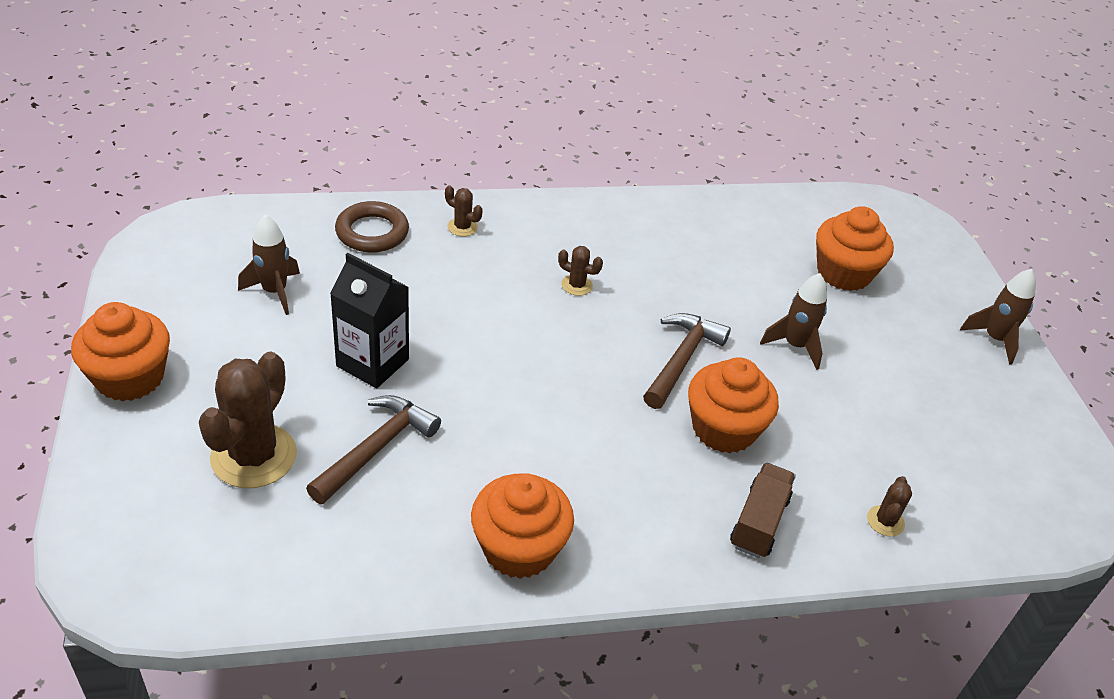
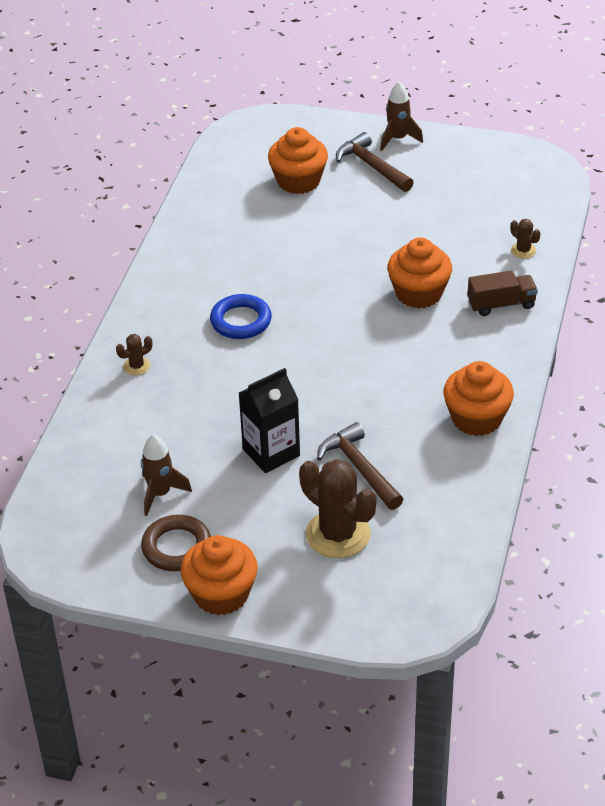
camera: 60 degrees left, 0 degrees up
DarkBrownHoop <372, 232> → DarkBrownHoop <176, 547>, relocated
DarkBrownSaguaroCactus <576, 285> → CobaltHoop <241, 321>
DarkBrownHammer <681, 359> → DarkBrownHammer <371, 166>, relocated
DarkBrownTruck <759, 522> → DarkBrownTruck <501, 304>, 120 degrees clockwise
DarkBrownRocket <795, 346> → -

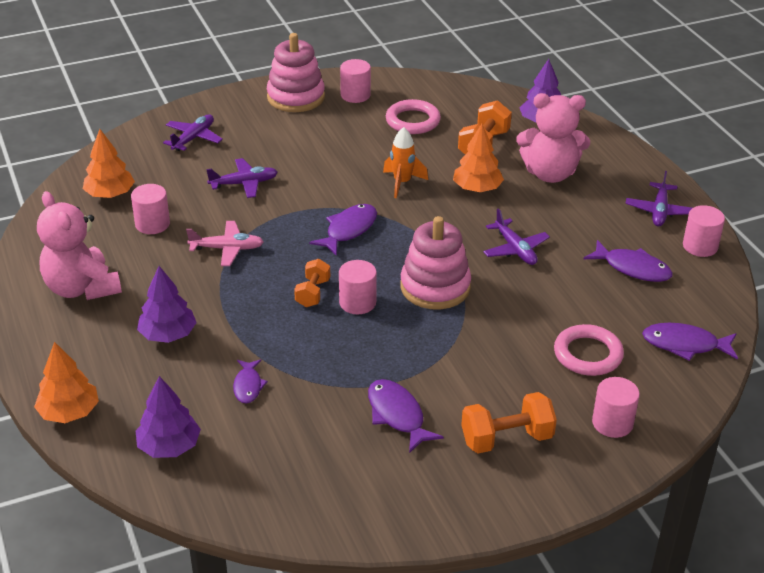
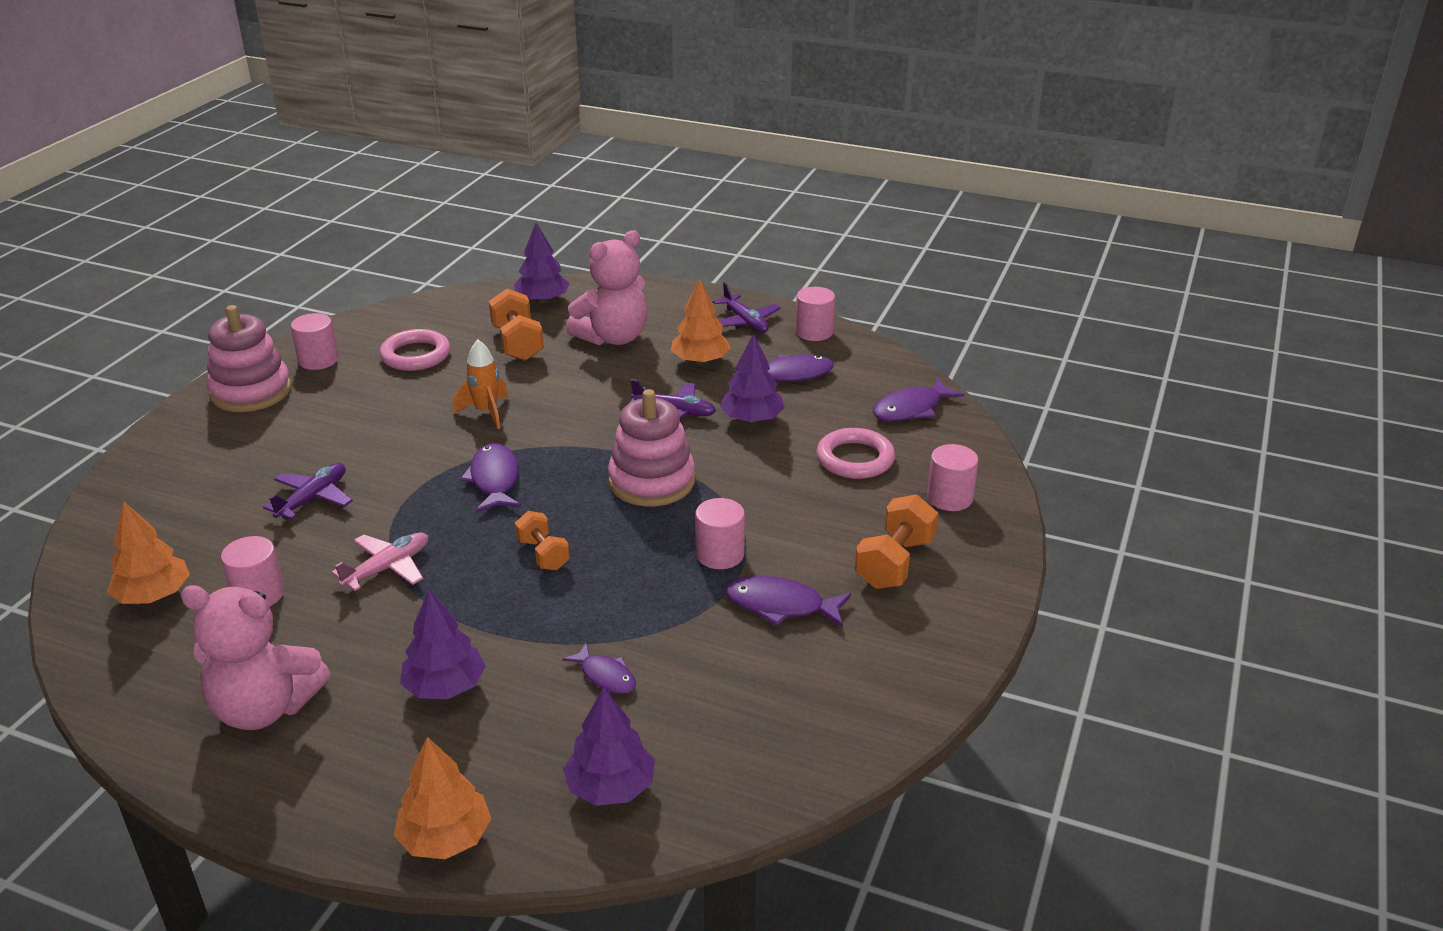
camera: 45 degrees left, 5 degrees down
VioletAeroplane <194, 138> → -
PinkSolidCylinder <357, 302> → PinkSolidCylinder <720, 554>, relocated
BrightOrangeTree <477, 188> → BrightOrangeTree <700, 361>, relocated
- → VioletTree <752, 419>

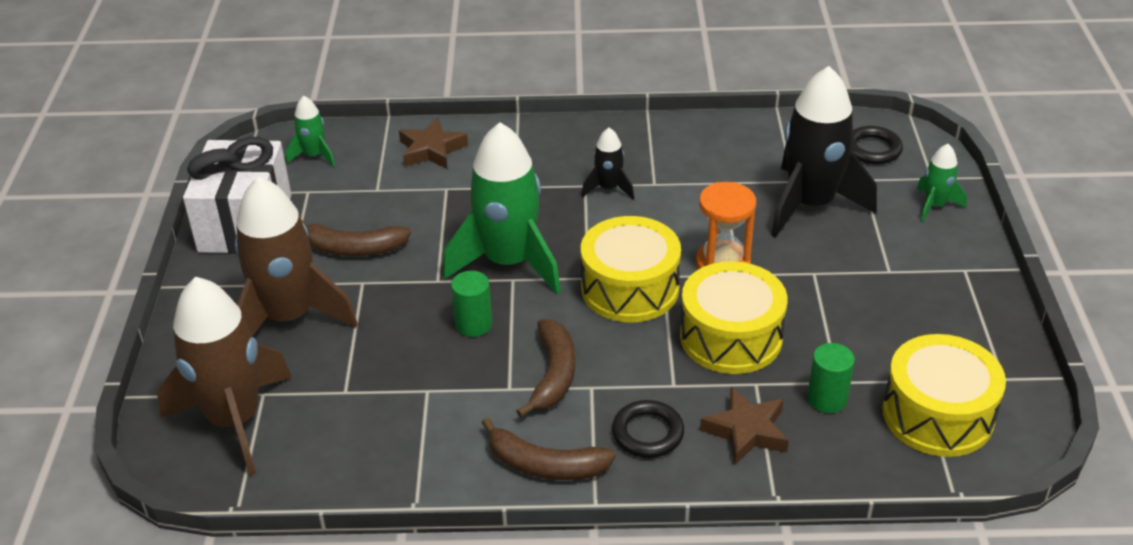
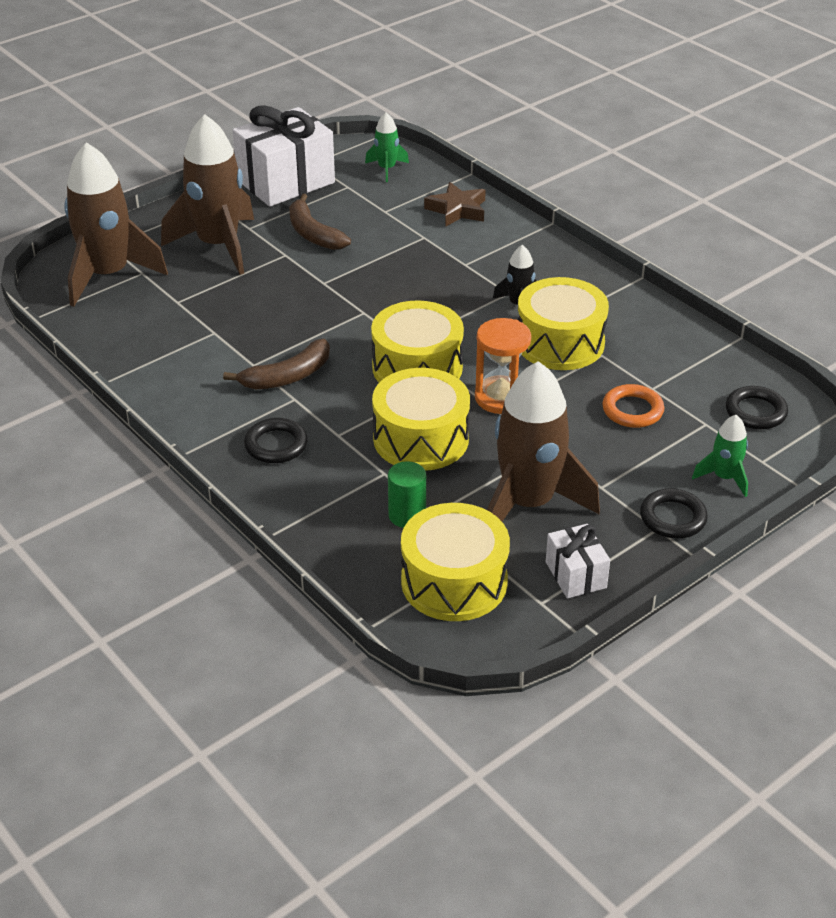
camera: 50 degrees right, 0 degrees up
LeafGreenRocket <508, 262> → -
LeafGreenSolidCylinder <473, 324> → -
DarkBrownBanana <545, 465> → -
DarkBrownStarShape <746, 431> → -
BlackRocket <811, 205> → BrightOrangeHoop <632, 410>
- → DarkBrownRocket <528, 503>
- → YellowSnareDrum <560, 343>
- → WhiteGift <575, 575>
- → BlackHoop <672, 518>

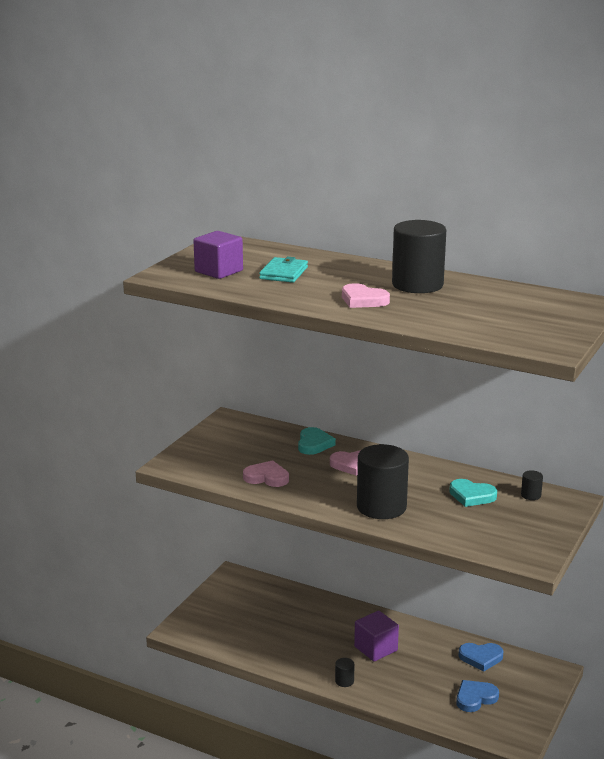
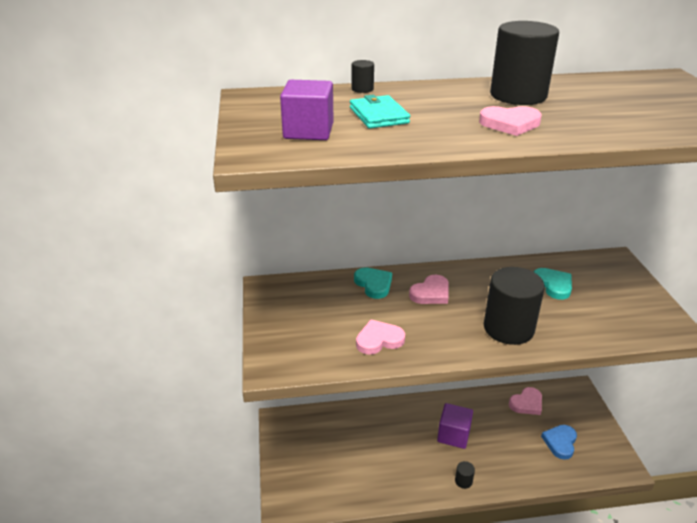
camera: 35 degrees left, 10 degrees up
TealLoveHeart <471, 496> → TealLoveHeart <553, 285>, 105 degrees counterclockwise
CobaltLoveHeart <481, 658> → PinkLoveHeart <526, 403>
BlackSolidCylinder <531, 495> → BlackSolidCylinder <362, 89>, relocated

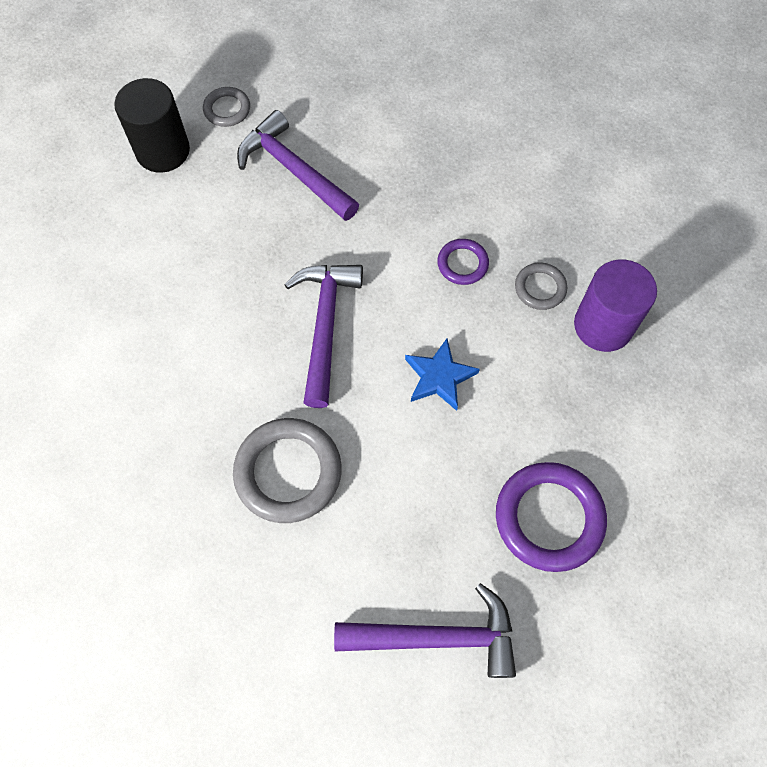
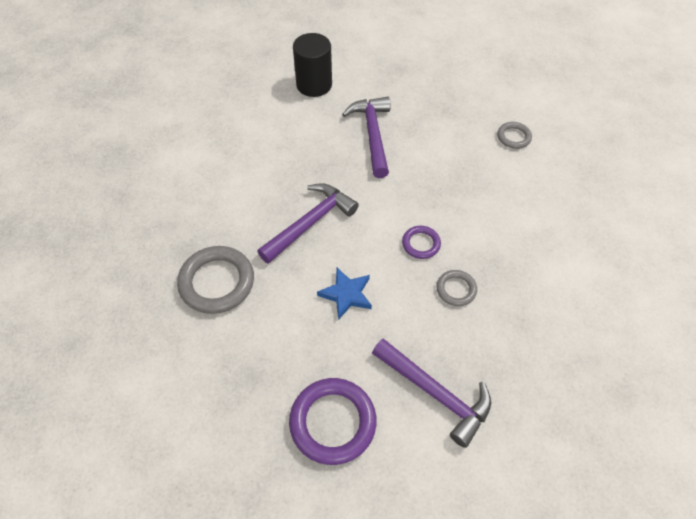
camera: 40 degrees right, 10 degrees down
AshGreyHoop <227, 109> → AshGreyHoop <513, 137>, relocated
VioletHammer <437, 637> → VioletHammer <435, 393>, relocated
VioletSolidCylinder <603, 325> → -

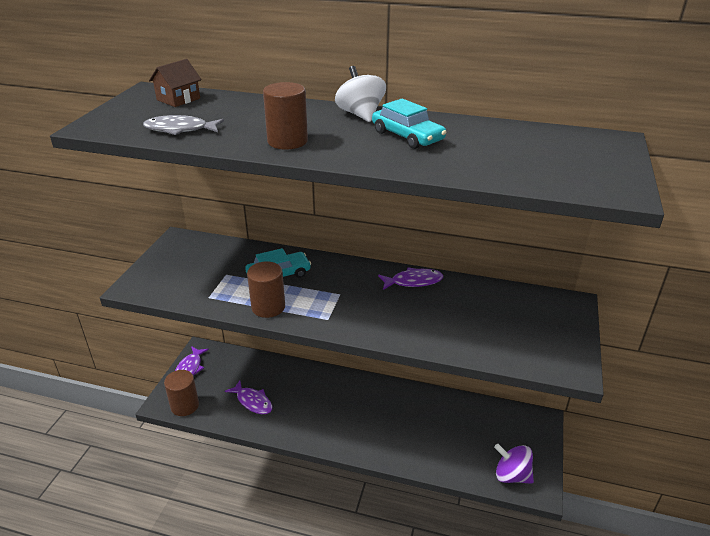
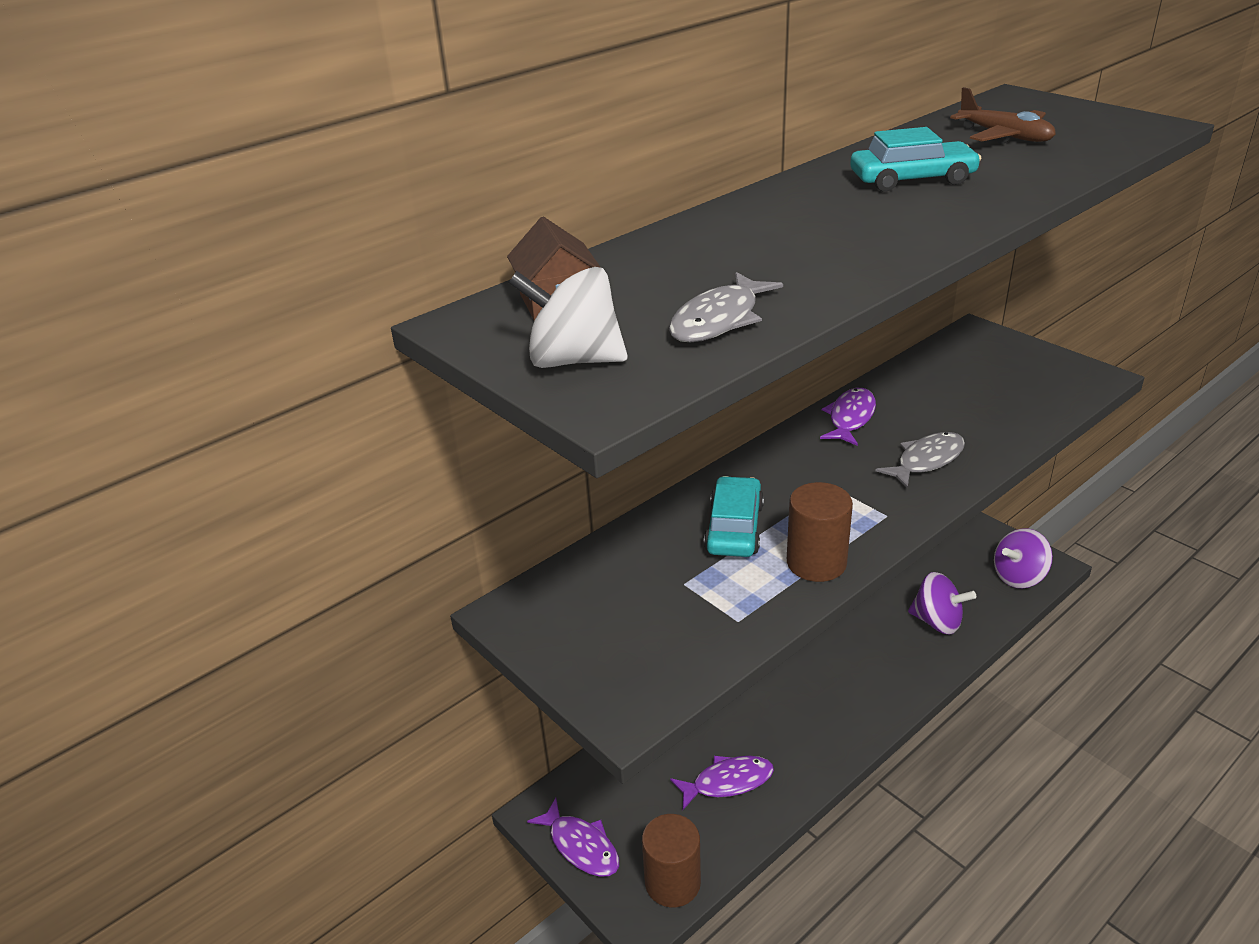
camera: 55 degrees left, 0 degrees up
DarkBrownSolidCylinder <287, 141> → -
WhiteToyTop <360, 115> → WhiteToyTop <574, 360>, relocated
- → AshGreyToyFish <926, 460>
- → VioletToyTop <937, 622>
- → DarkBrownAeroplane <1004, 137>

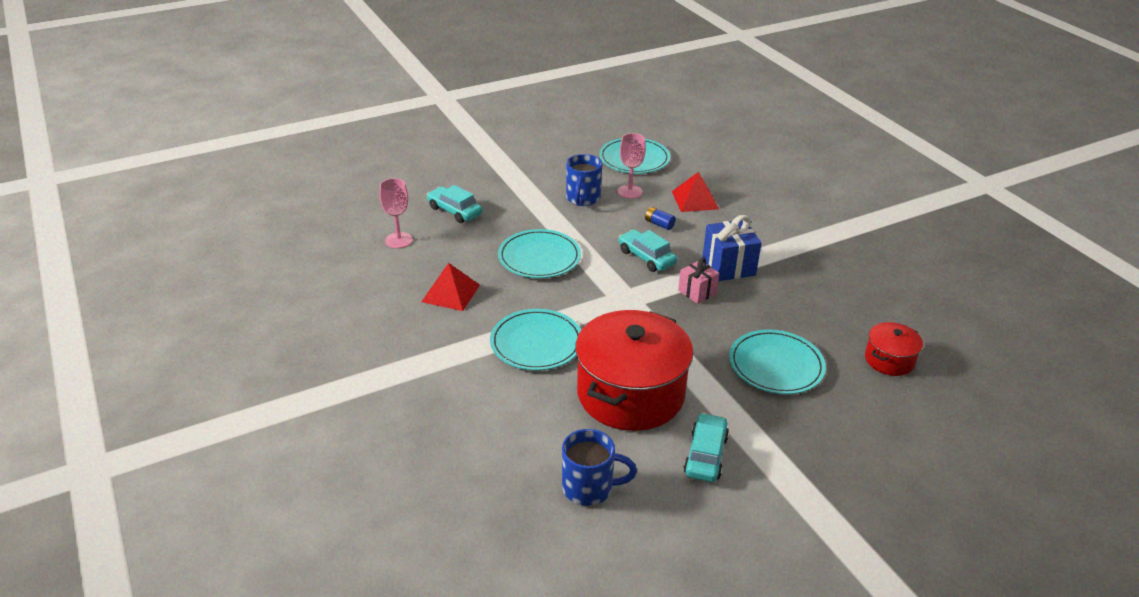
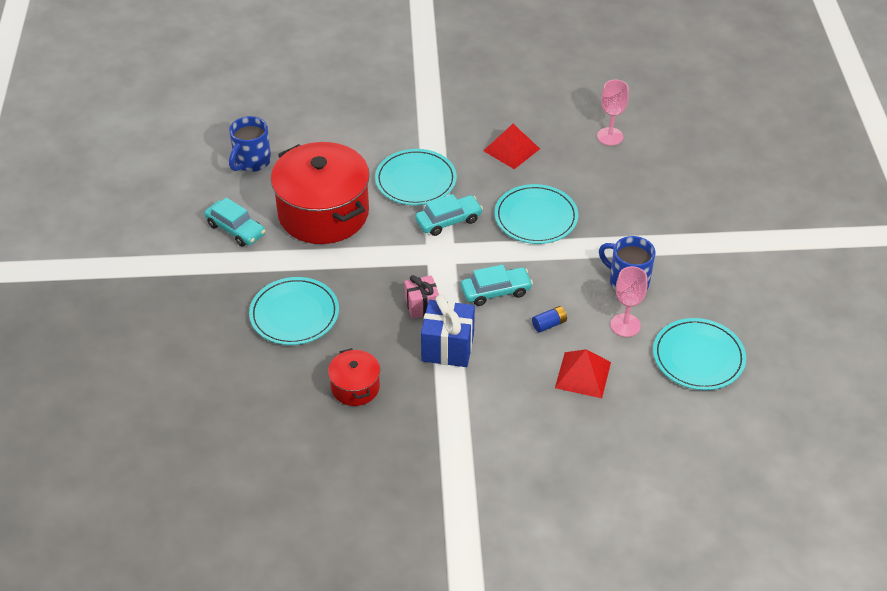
camera: 115 degrees right, 10 degrees up
TealAutomobile <454, 211> → TealAutomobile <448, 221>, relocated
RedCookingPot <889, 360> → RedCookingPot <355, 387>, relocated

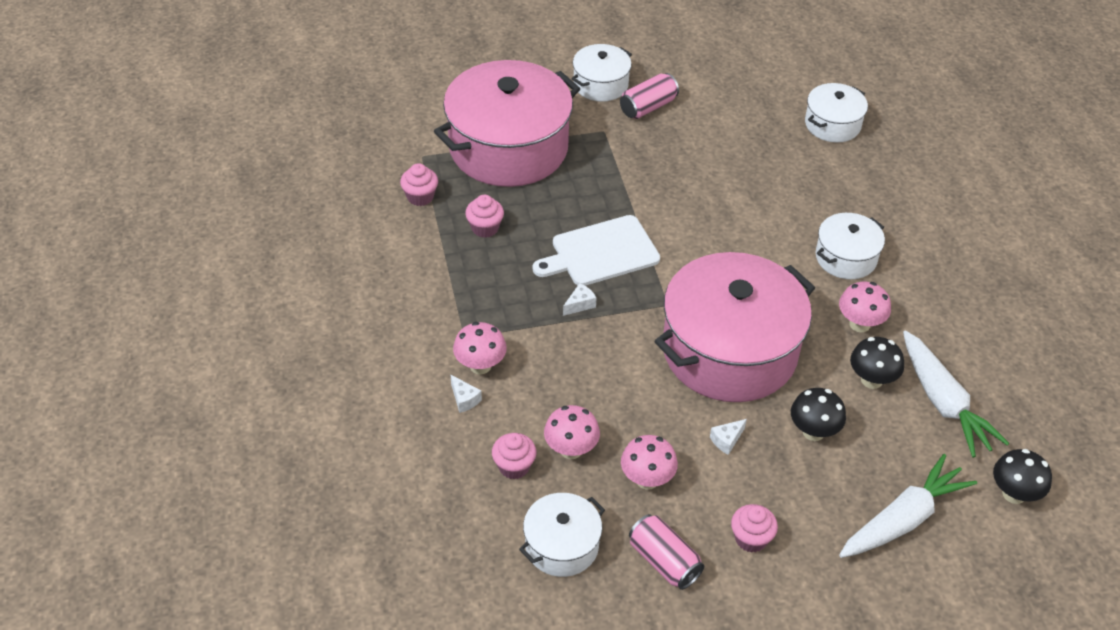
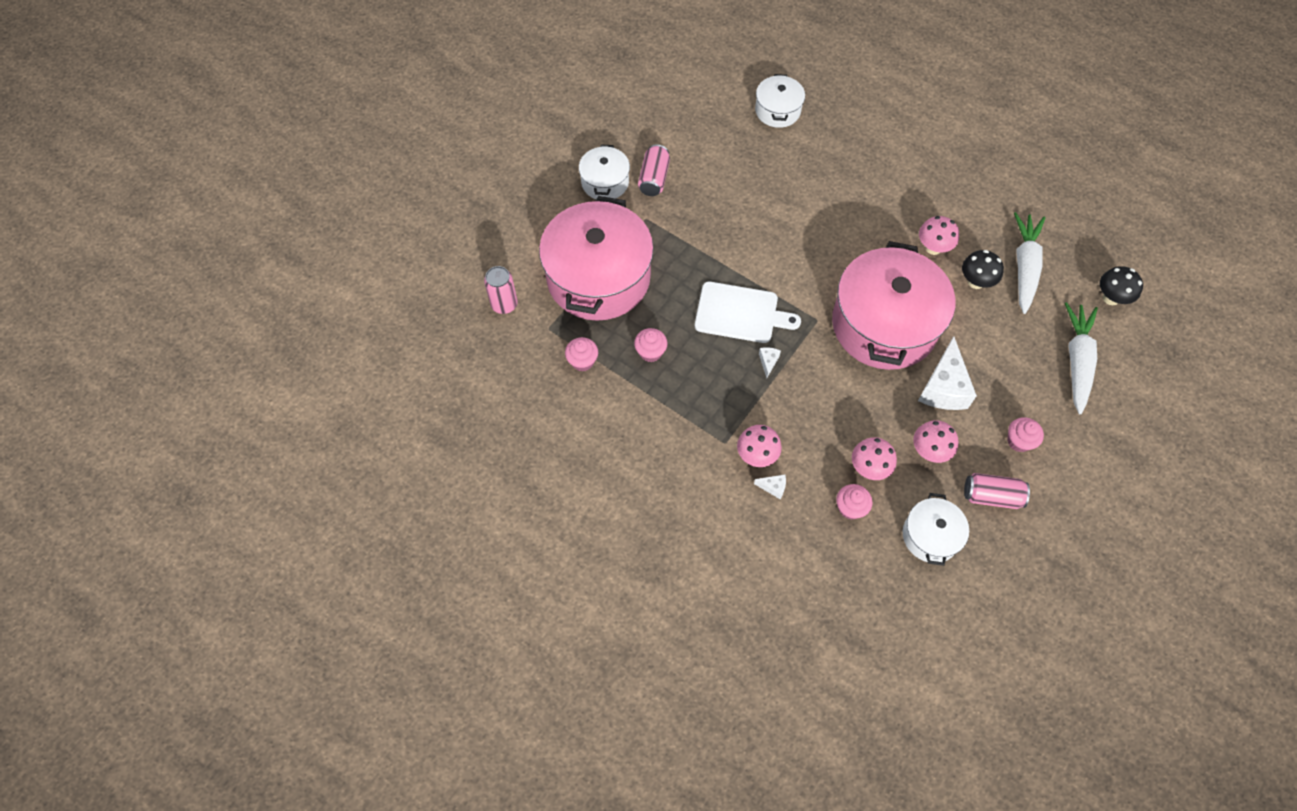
camera: 40 degrees left, 15 degrees up
WhiteBreadBoard <600, 252> → WhiteBreadBoard <740, 313>, 105 degrees counterclockwise
WhiteCheeseWedge <726, 440> → WhiteCheeseWedge <943, 387>, x2.34
BlackFungus <813, 432> → -
WhiteCookingPot <846, 257> → -
WhiteToyCarrot <943, 402> → WhiteToyCarrot <1024, 267>, 105 degrees counterclockwise
- → PinkCan <504, 304>

